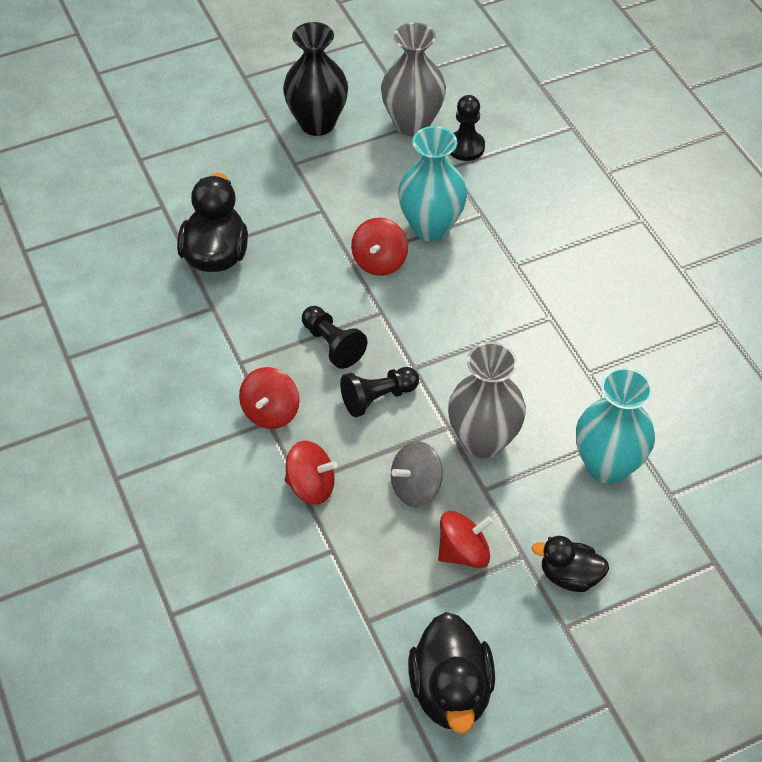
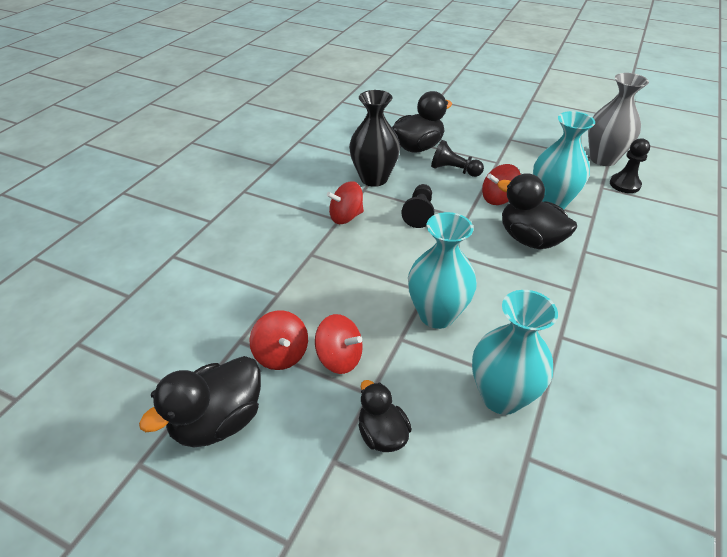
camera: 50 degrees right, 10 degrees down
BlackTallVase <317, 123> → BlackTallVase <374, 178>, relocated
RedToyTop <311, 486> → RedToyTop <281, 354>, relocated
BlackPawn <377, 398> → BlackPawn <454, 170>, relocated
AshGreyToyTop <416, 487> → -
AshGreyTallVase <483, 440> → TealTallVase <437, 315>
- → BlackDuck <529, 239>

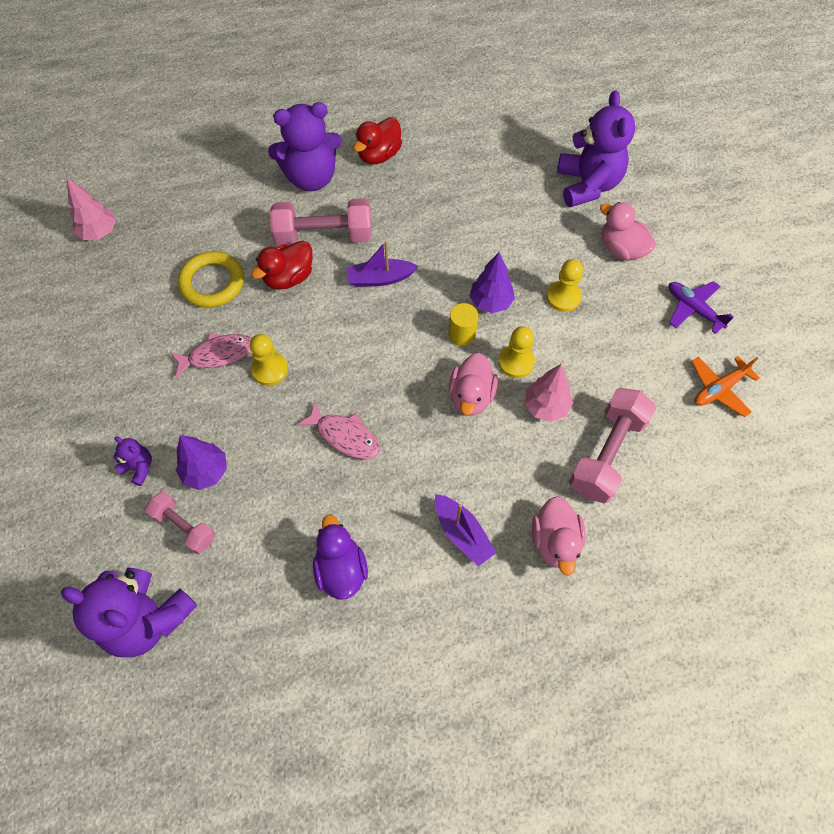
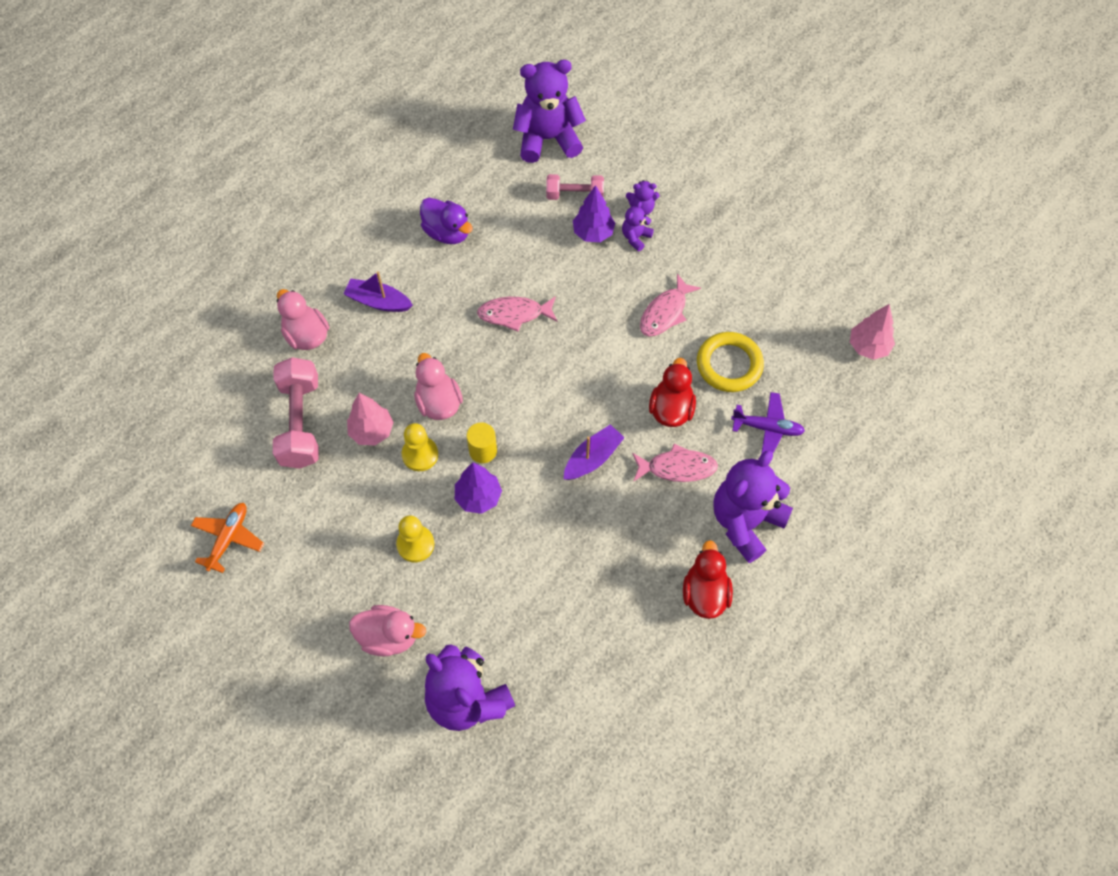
camera: 145 degrees right, 0 degrees up
YellowPawn <270, 369> → -
PinkFreeWeight <324, 236> → PinkToyFish <677, 468>
VioletAeroplane <693, 309> → VioletAeroplane <767, 428>, relocated
- → VioletTeddyBear <635, 237>

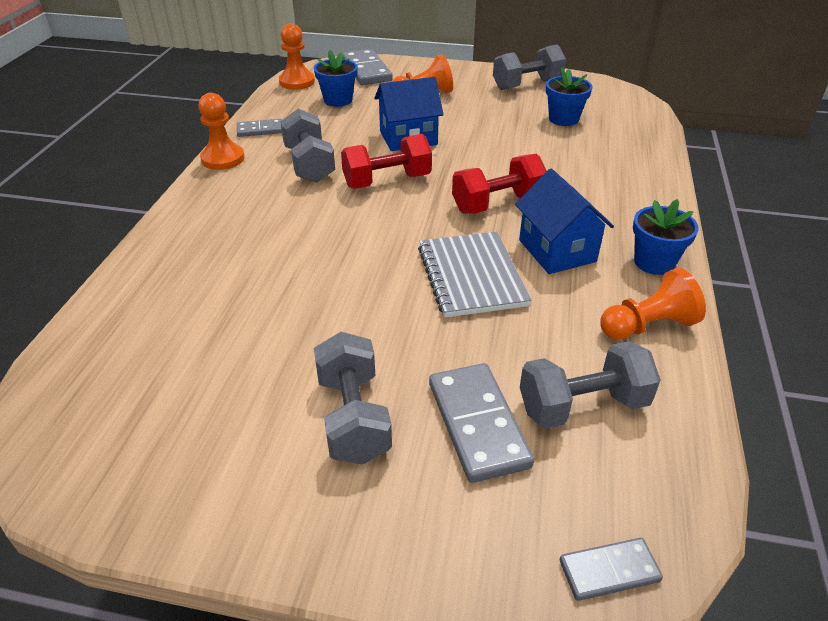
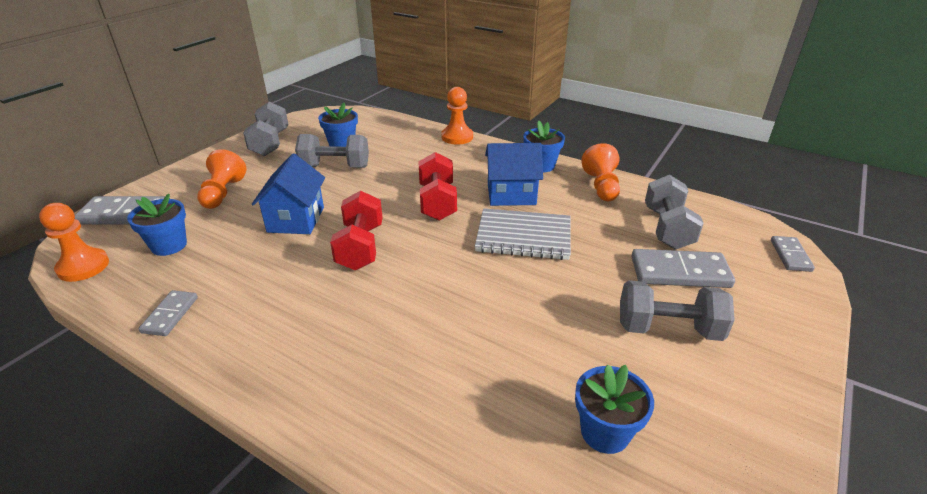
camera: 70 degrees left, 5 degrees down
BrightOrangePawn <223, 159> → BrightOrangePawn <457, 137>, relocated
AshGreyFreeWeight <309, 164> → AshGreyFreeWeight <335, 167>, relocated
- → CobaltPlantPot <605, 432>

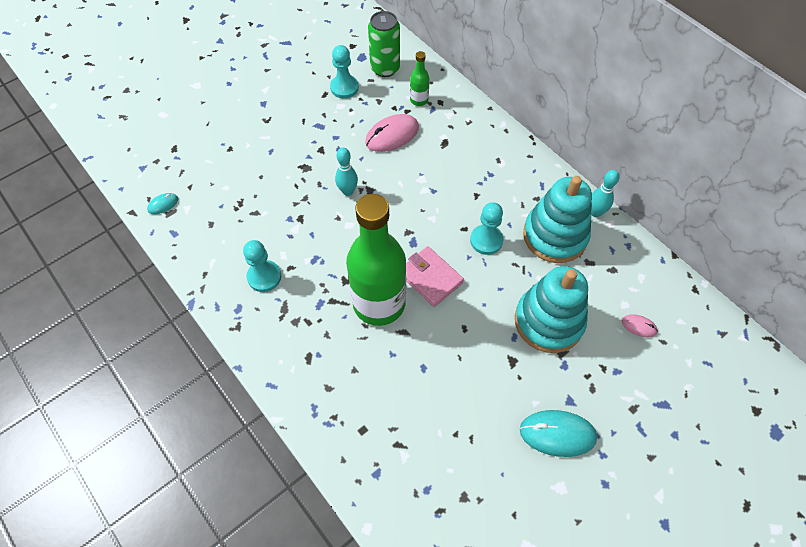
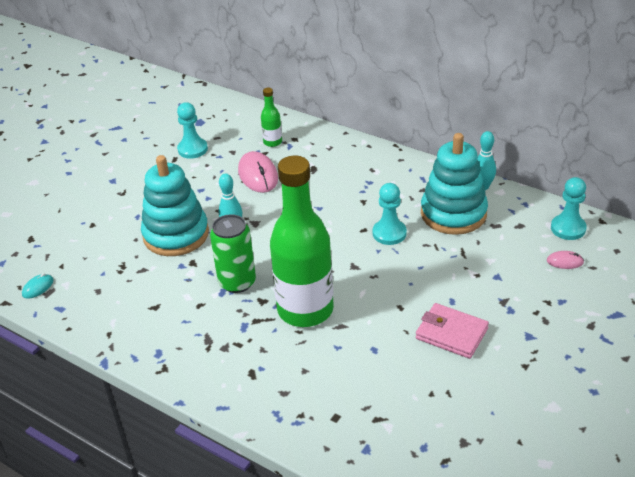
camera: 15 degrees left, 20 degrees down
TealPawn <264, 277> → TealPawn <568, 228>, relocated
PinkMouse <392, 135> → PinkMouse <258, 175>, 60 degrees counterclockwise
LeafGreenCan <385, 68> → LeafGreenCan <237, 282>, relocated
PinkCardWallet <430, 278> → PinkCardWallet <451, 333>, relocated
TealStackingToy <548, 321> → TealStackingToy <176, 235>, relocated
TealMouse <557, 434> → -

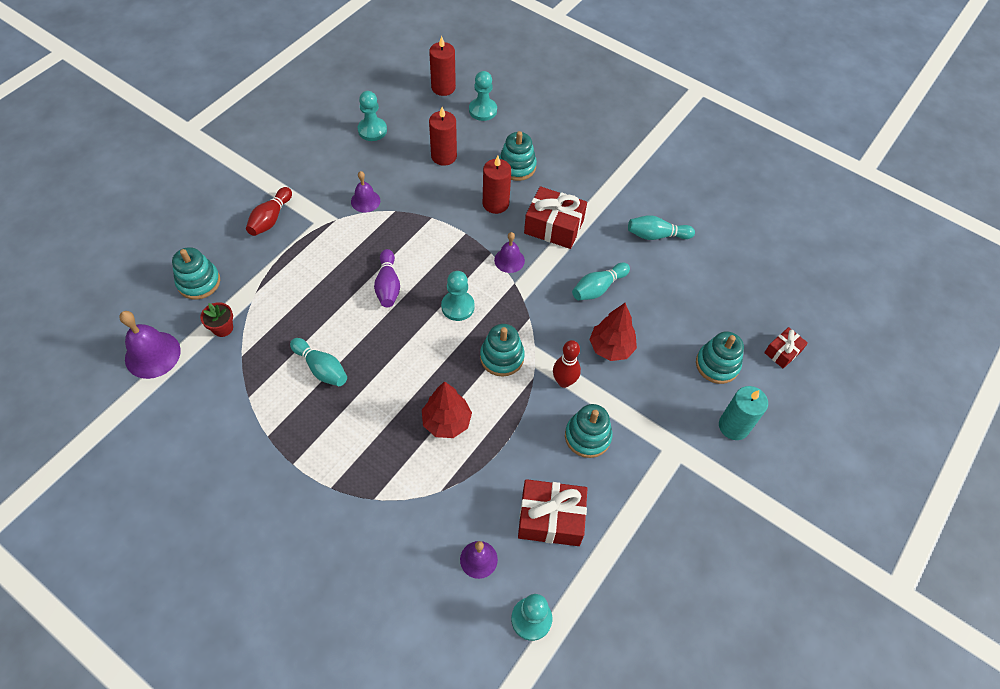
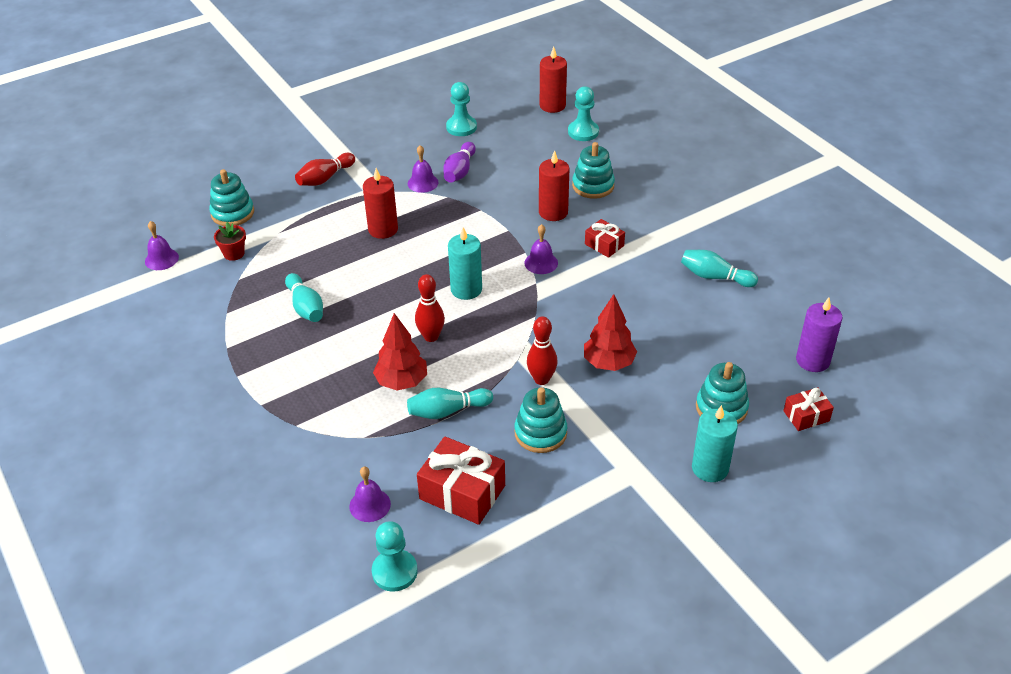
camera: 25 degrees right, 15 degrees down
VioletHandBell <152, 354> → VioletHandBell <161, 259>, x0.62
VioletSkittle <388, 285> → VioletSkittle <459, 171>, relocated
RedWaxCandle <444, 156> → RedWaxCandle <383, 229>, relocated
TealPawn <458, 306> → TealWaxCandle <466, 289>
TealStackingToy <502, 357> → -
RedGift <553, 227> → RedGift <604, 245>, x0.56
TealSkittle <598, 288> → TealSkittle <447, 411>, relocated
- → RedSkittle <431, 337>
- → VioletWaxCandle <813, 360>

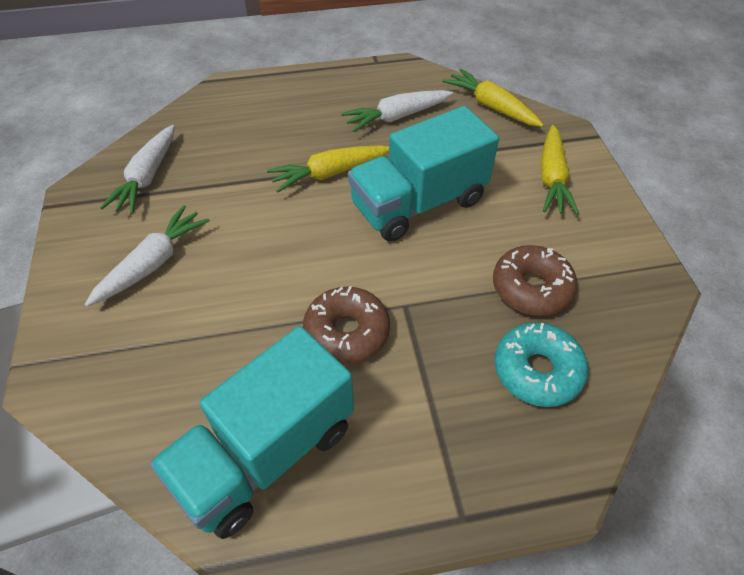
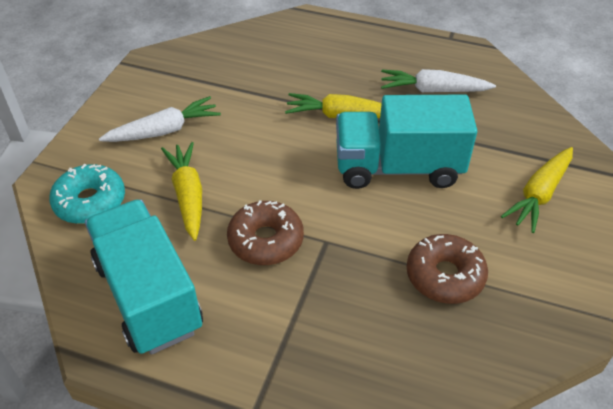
camera: 30 degrees right, 5 degrees down
WhiteToyCarrot <147, 177> → -
TealTruck <266, 453> → TealTruck <148, 295>, 75 degrees clockwise
YellowToyCarrot <491, 107> → YellowToyCarrot <188, 195>, relocated
TealGlazedDonut <537, 371> → TealGlazedDonut <90, 202>, relocated

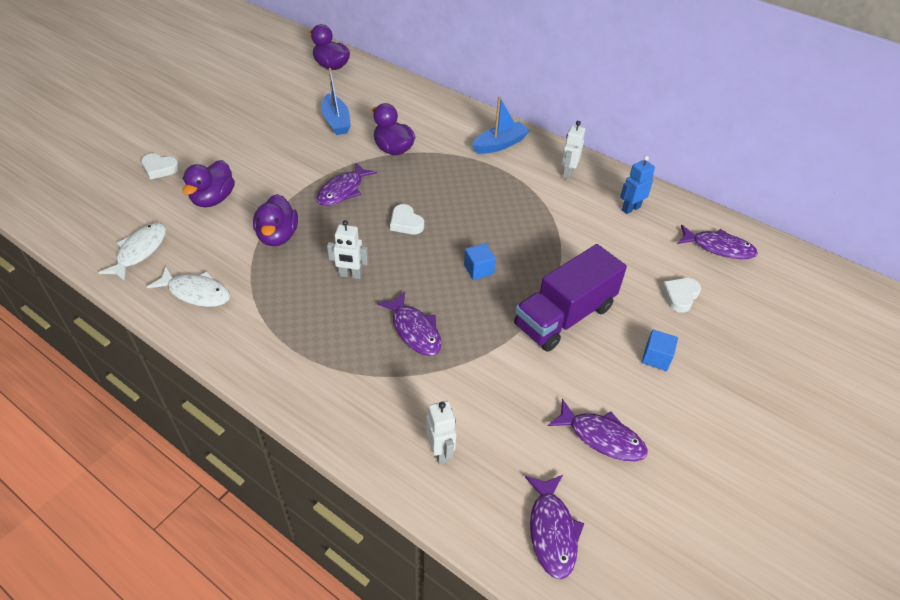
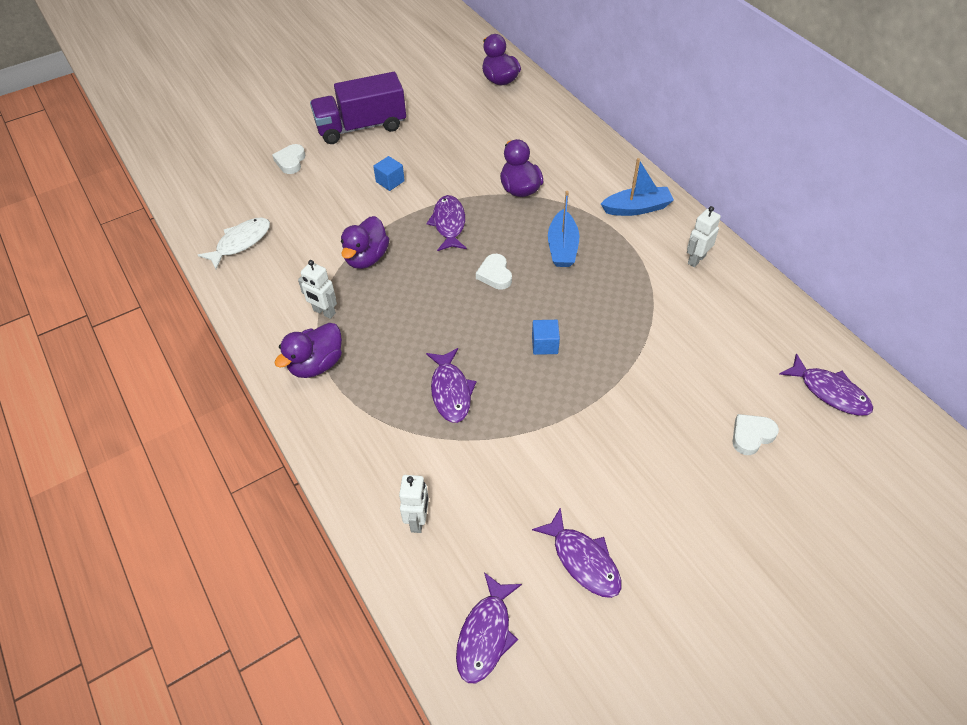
camera: 25 degrees right, 5 degrees up
WhiteLoveHeart <159, 168> → WhiteLoveHeart <290, 161>, 60 degrees clockwise
WhiteToyFish <196, 292> → -
VioletDuck <213, 199> → VioletDuck <316, 364>, relocated
VioletToyFish <343, 190> → VioletToyFish <449, 224>, 120 degrees clockwise
CobaltSailboat <336, 121> → CobaltSailboat <562, 247>, relocated
WhiteRobotFigure <350, 275> → WhiteRobotFigure <324, 312>, relocated
VioletTruck <564, 316> → VioletTruck <361, 127>, relocated
CobaltRobotFigure <630, 208> → -
CobaltCube <656, 358> → CobaltCube <390, 181>, relocated

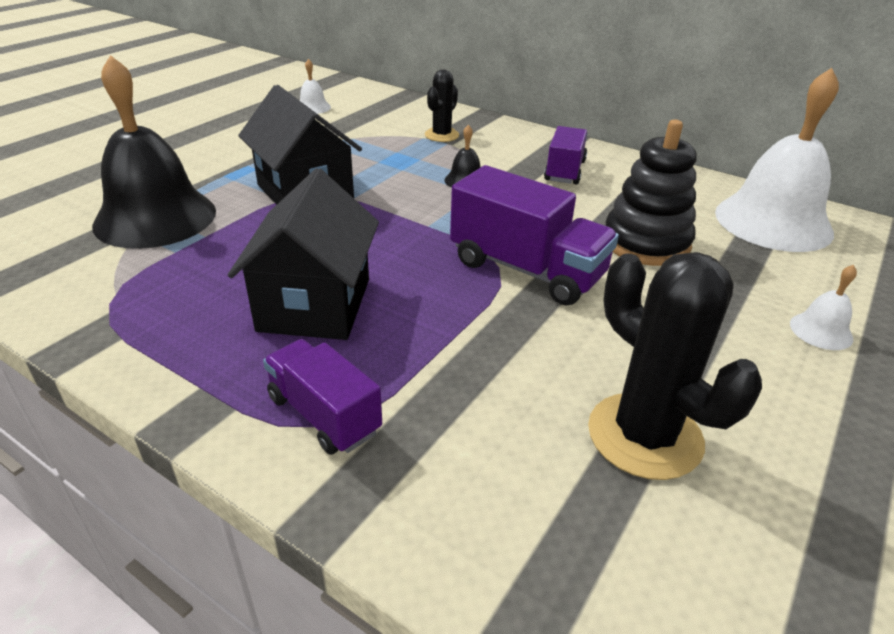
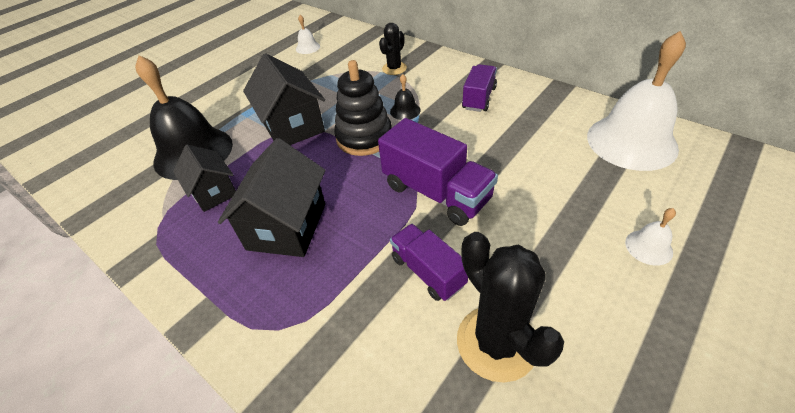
camera: 10 degrees right, 10 degrees up
VioletTruck <324, 415> → VioletTruck <428, 271>, relocated
BlackStackingToy <646, 243> → BlackStackingToy <364, 137>, relocated
- → BlackToyHouse <214, 192>

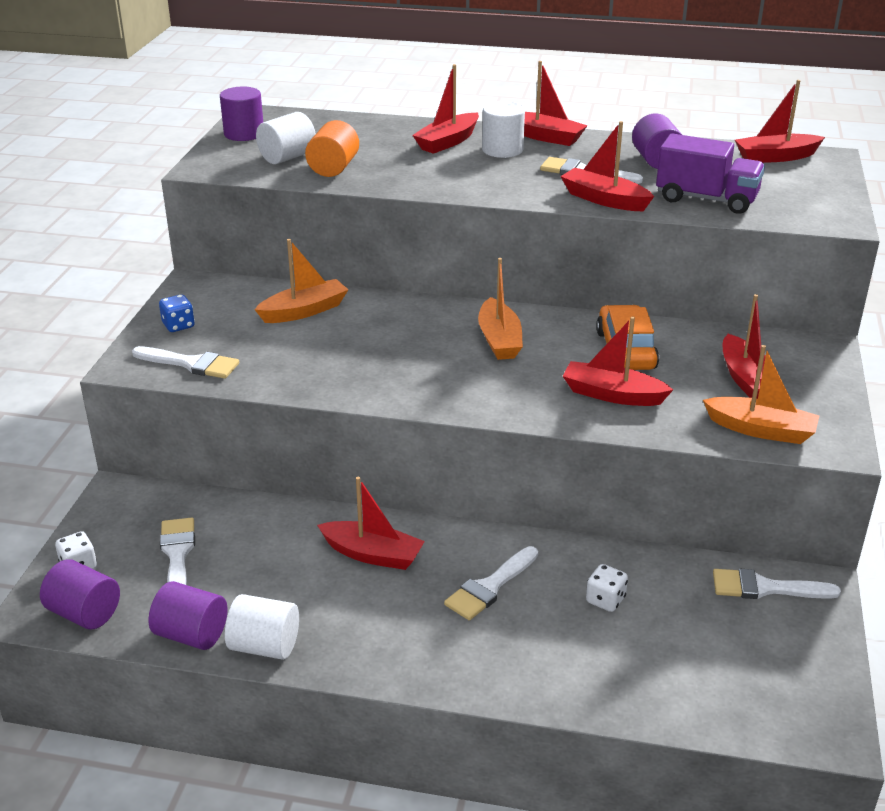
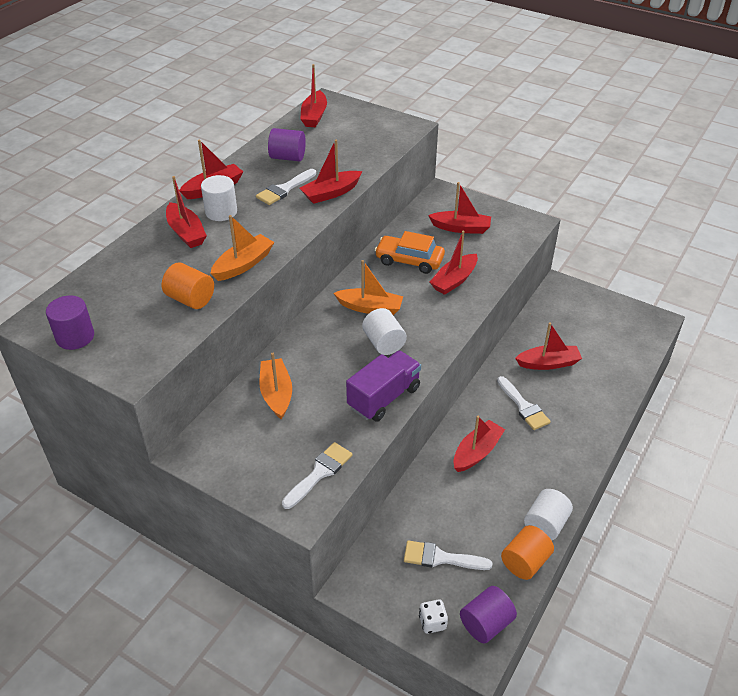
camera: 70 degrees left, 10 degrees up
VioletSolidCylinder <191, 634> → BrightOrangeSolidCylinder <525, 562>
CobaltDice <178, 325> → -
WhiteSolidCylinder <287, 157> → WhiteSolidCylinder <384, 343>, relocated
WhiteDice <605, 600> → RedSailboat <548, 363>
VioletTruck <706, 199> → VioletTruck <384, 397>, relocated
BrightOrangeSailboat <761, 430> → BrightOrangeSailboat <243, 264>, relocated
WhitePaintBrush <765, 588> → -

